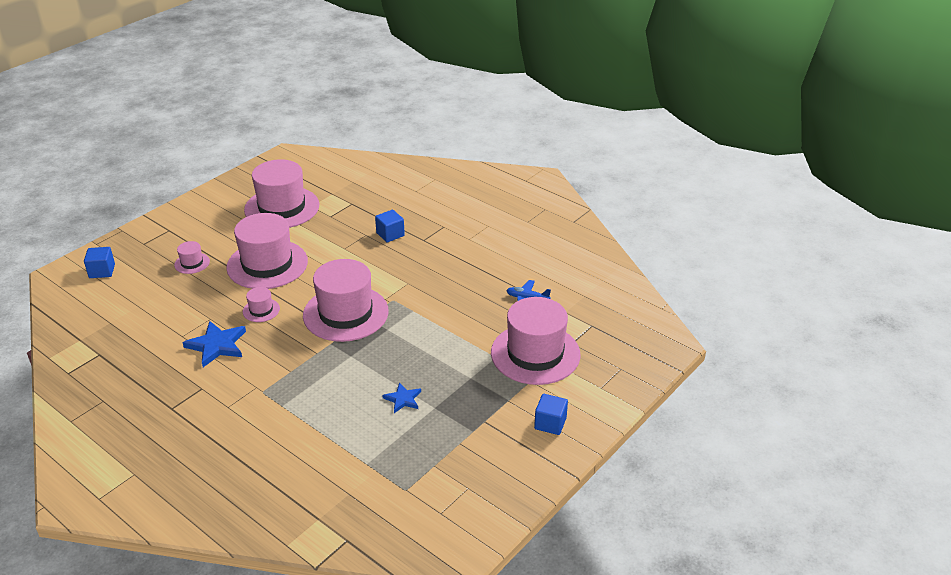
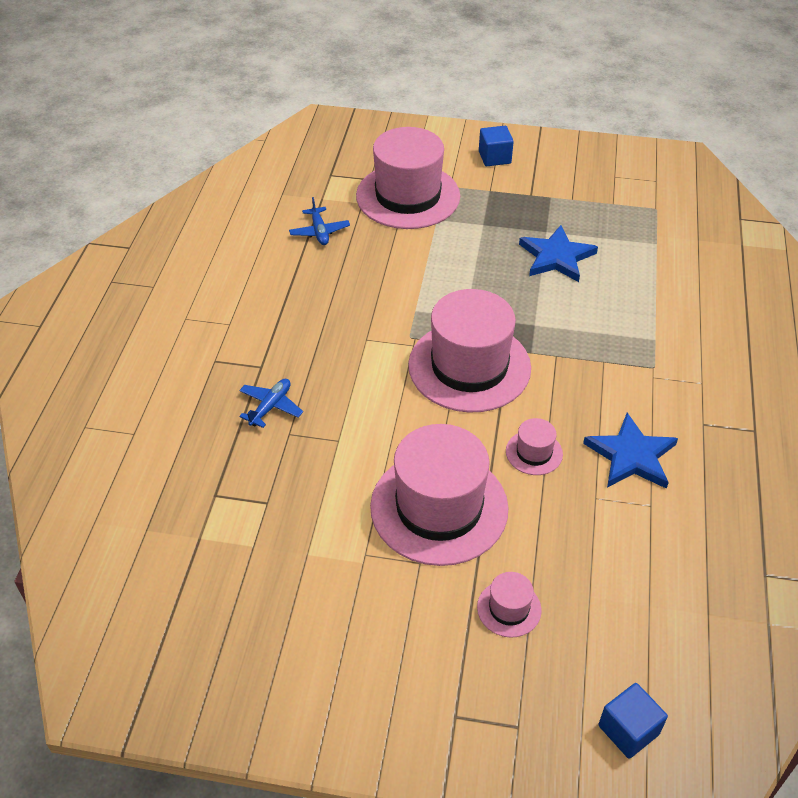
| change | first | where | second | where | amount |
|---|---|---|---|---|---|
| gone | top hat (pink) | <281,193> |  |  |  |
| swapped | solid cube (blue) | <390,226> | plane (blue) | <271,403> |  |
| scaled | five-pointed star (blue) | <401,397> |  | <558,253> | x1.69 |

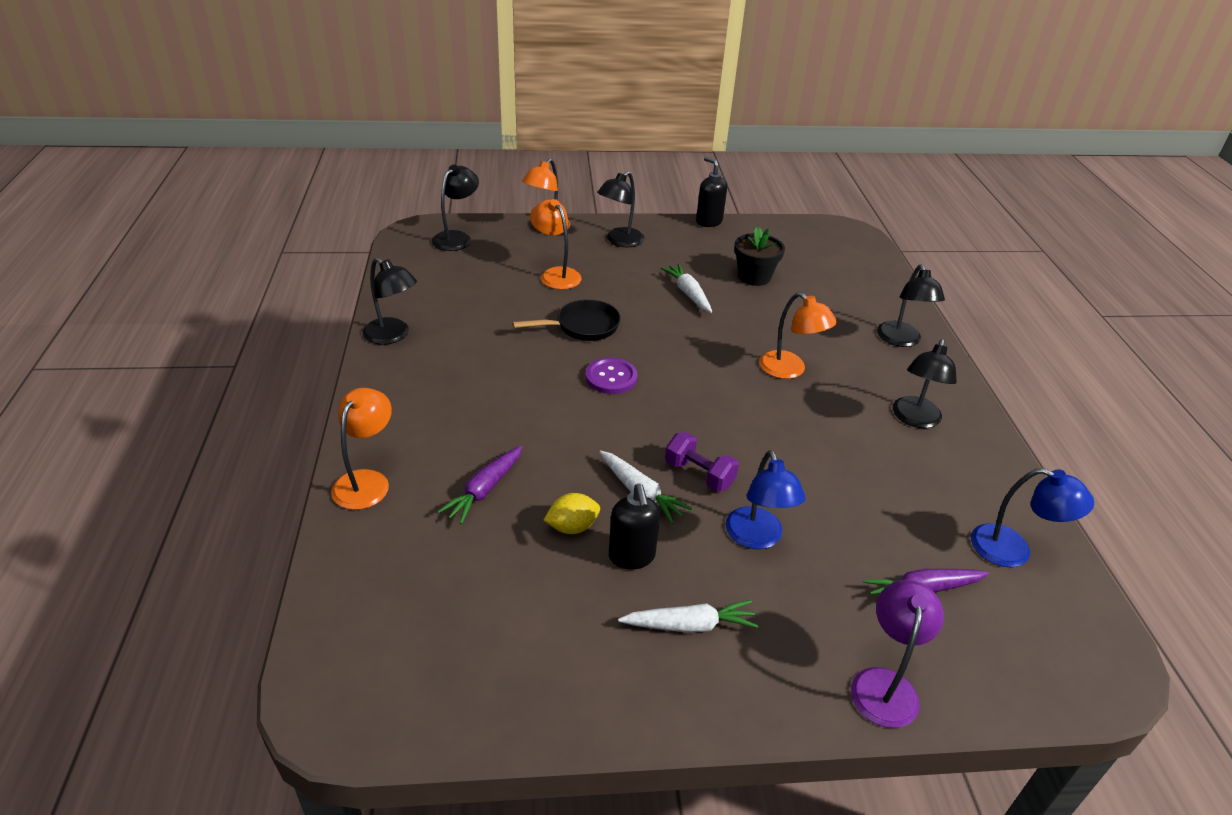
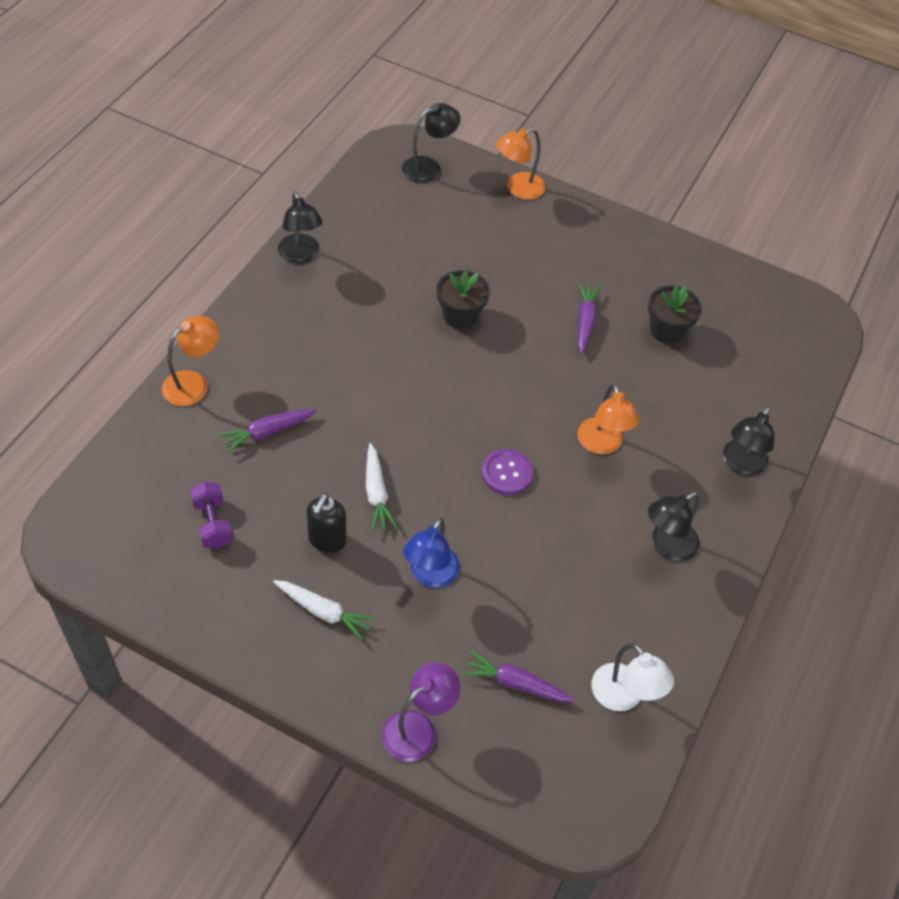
| change | first | where | second | where | amount |
|---|---|---|---|---|---|
| gone | reading lamp (orange-coloured) | <556,244> |  |  |  |
| gone | citrus fruit (yellow) | <572,513> |  |  |  |
| gone | reading lamp (black) | <621,209> |  |  |  |
| gone | pump bottle (black) | <711,191> |  |  |  |
| shifted | shirt button (purple) | <611,375> |  | <507,472> |  |
| shifted | dumbbell (purple) | <702,462> |  | <211,515> |  |
| swapped | frying pan (black) | <567,320> | plant pot (black) | <463,299> |  |
| repainted | carrot (white) | <686,288> | carrot (purple) | <589,318> |  |
| repainted | reading lamp (blue) | <1032,517> | reading lamp (white) | <632,677> |  |

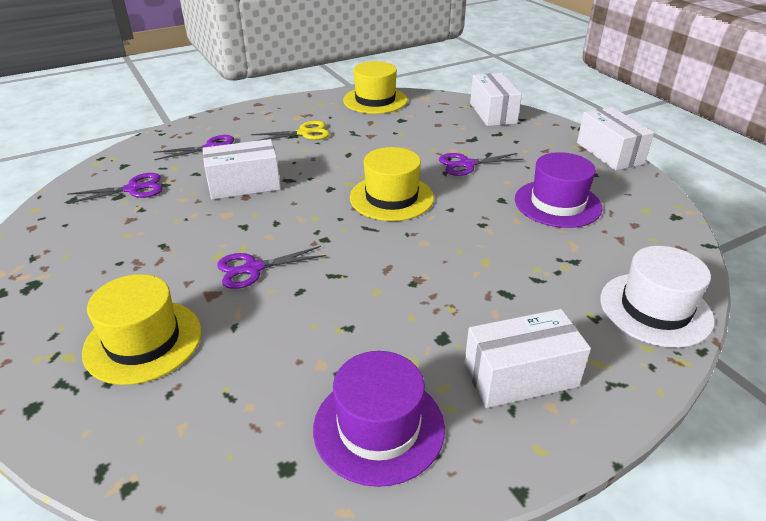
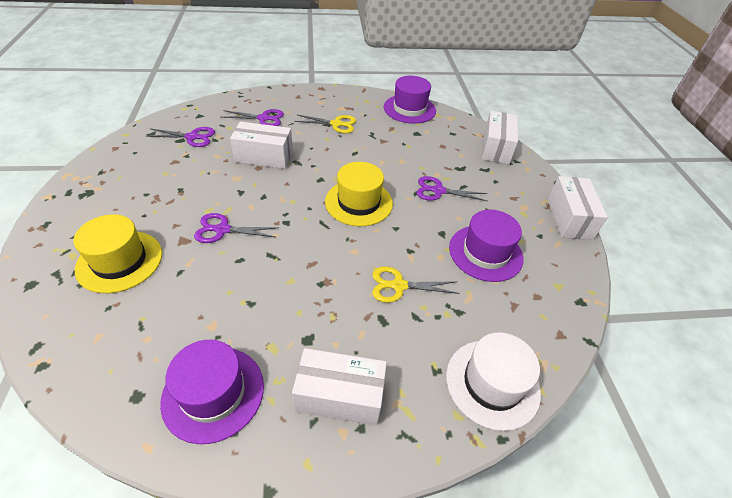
| change | first | where | second | where | amount |
|---|---|---|---|---|---|
| new |  |  | scissors (yellow) | <415,285> |  |
| repainted | top hat (yellow) | <375,87> | top hat (purple) | <410,100> |  |

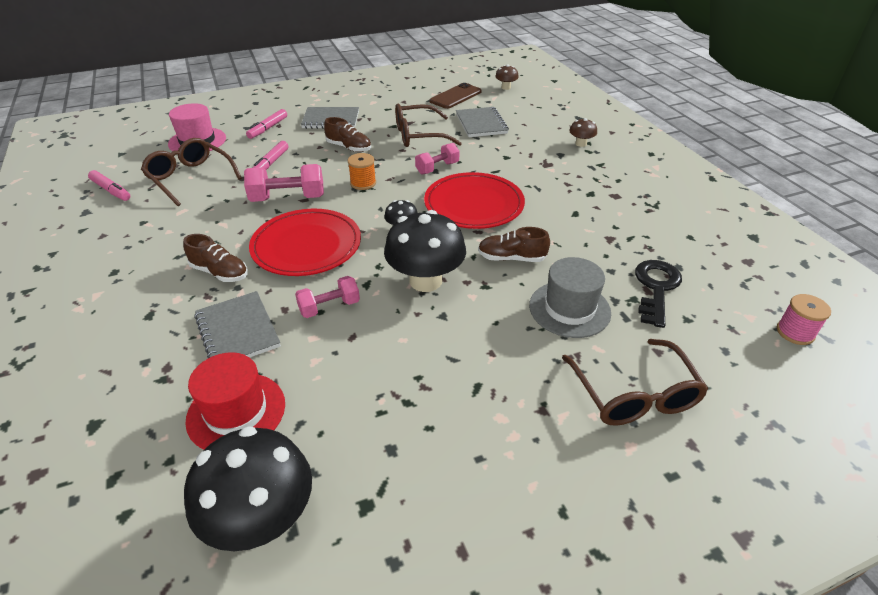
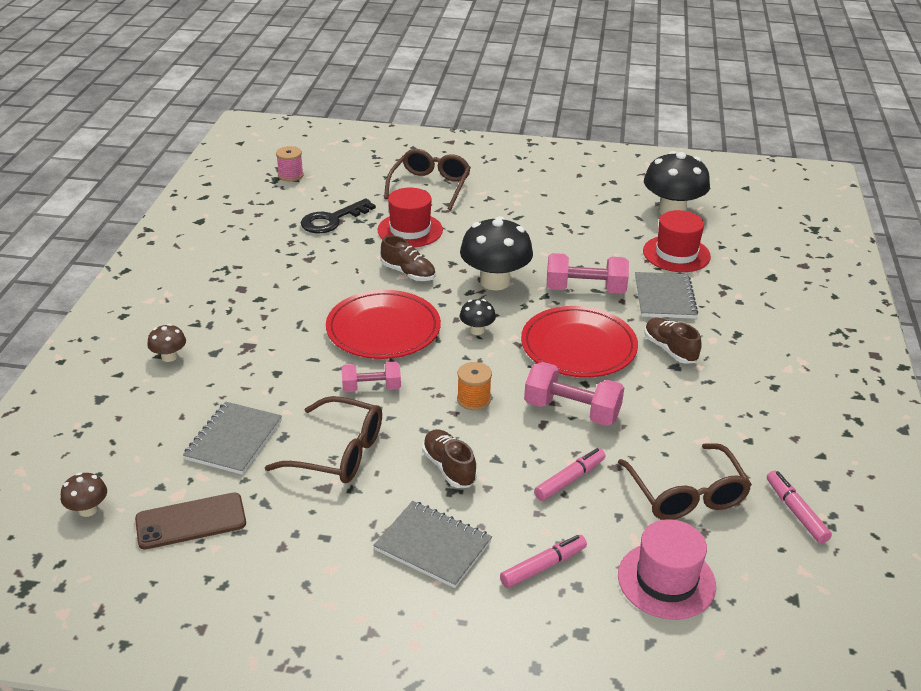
| change | first | where | second | where | amount |
|---|---|---|---|---|---|
| repainted | top hat (grey) | <570,297> | top hat (crimson) | <410,217> |  |
| scaled | dumbbell (pink) | <327,297> |  | <588,273> | x1.55 |

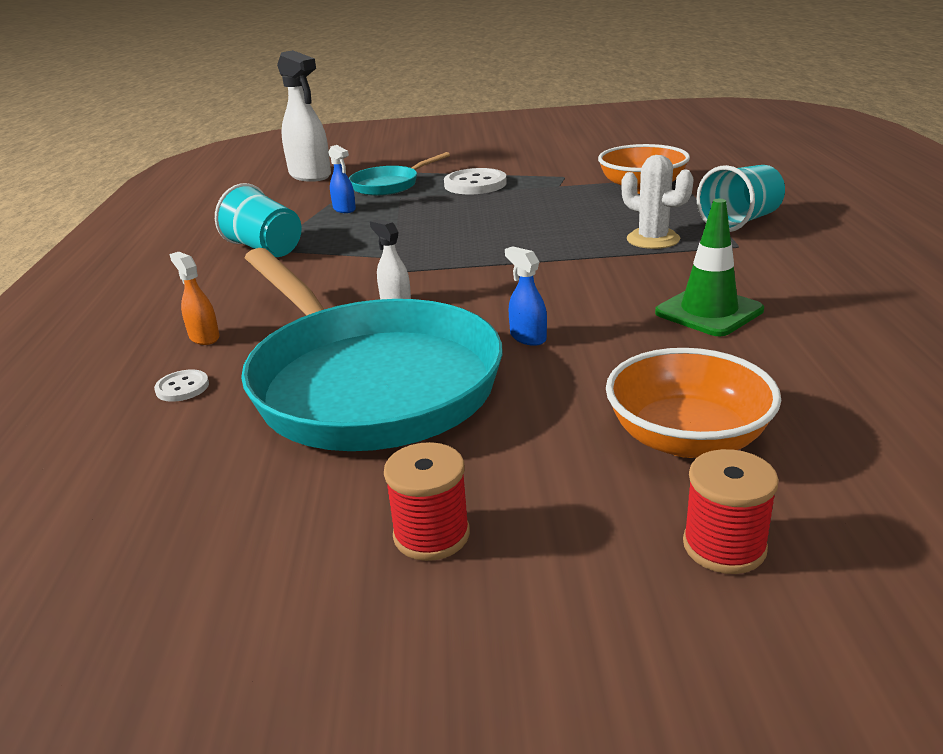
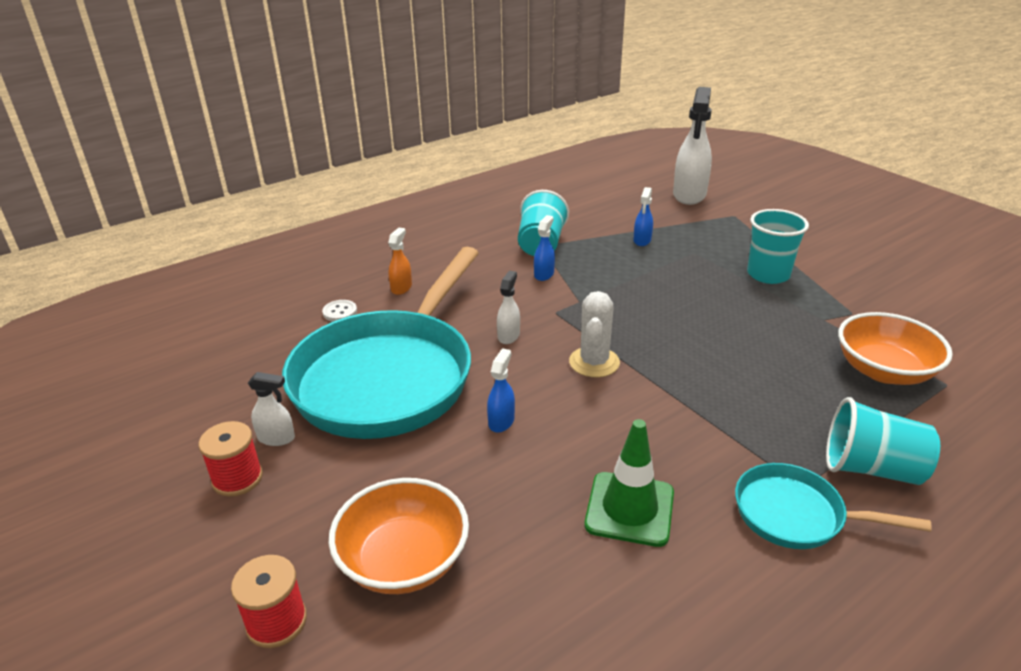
| change | first | where | second | where | amount |
|---|---|---|---|---|---|
| new |  |  | spray bottle (white) | <271,409> |  |
| new |  |  | spray bottle (blue) | <544,248> |  |
| shifted | frying pan (turquoise) | <399,174> |  | <833,506> |  |
| shifted | prickly plant (white) | <657,202> |  | <594,334> |  |
| swapped | shirt button (white) | <475,181> | beaker (turquoise) | <778,246> |  |

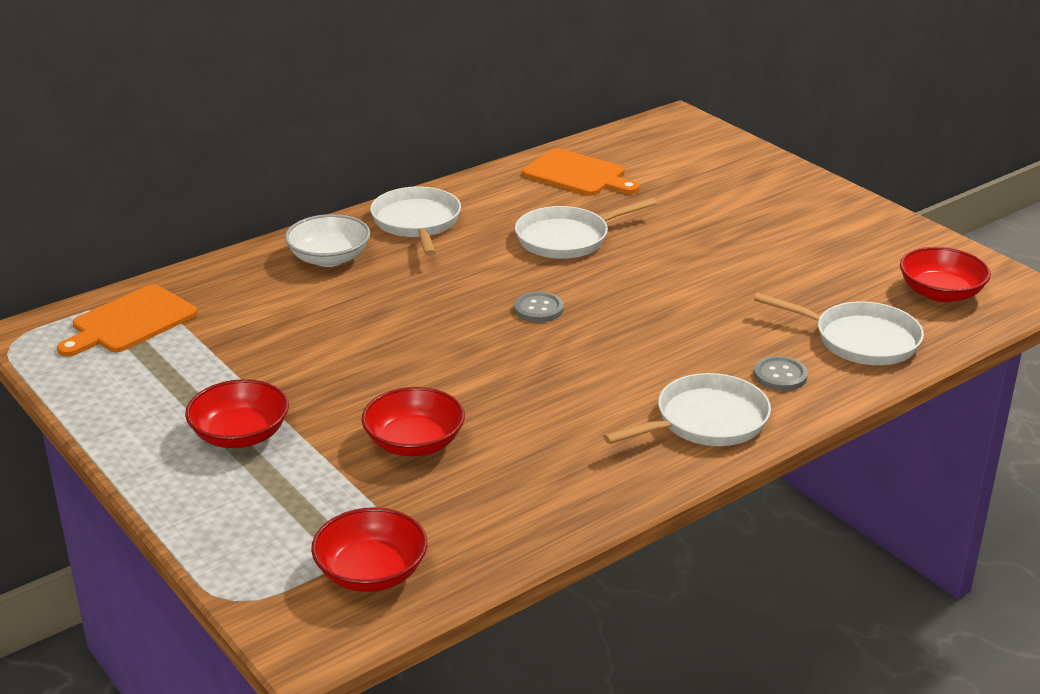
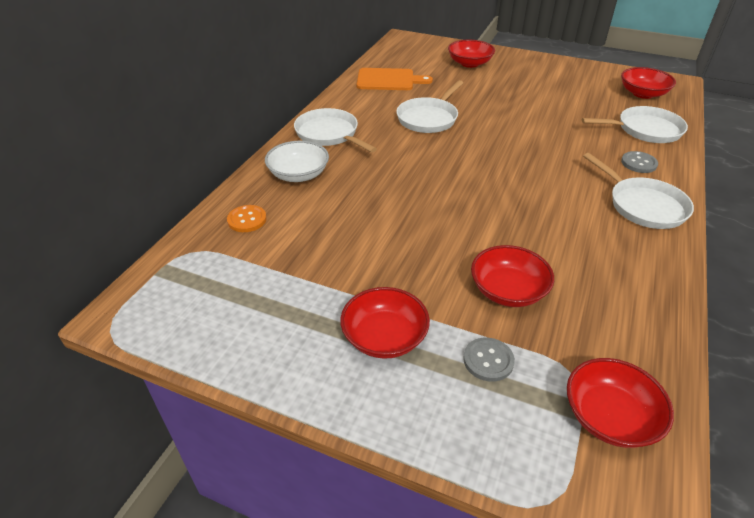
| change | first | where | second | where | amount |
|---|---|---|---|---|---|
| gone | chopping board (orange-coloured) | <127,320> |  |  |  |
| new |  |  | shirt button (orange-coloured) | <247,218> |  |
| new |  |  | serving bowl (crimson) | <471,54> |  |
| shifted | shirt button (grey) | <539,307> |  | <489,359> |  |
| rotated | frying pan (white) | <687,409> |  | <638,191> | 120 degrees clockwise |

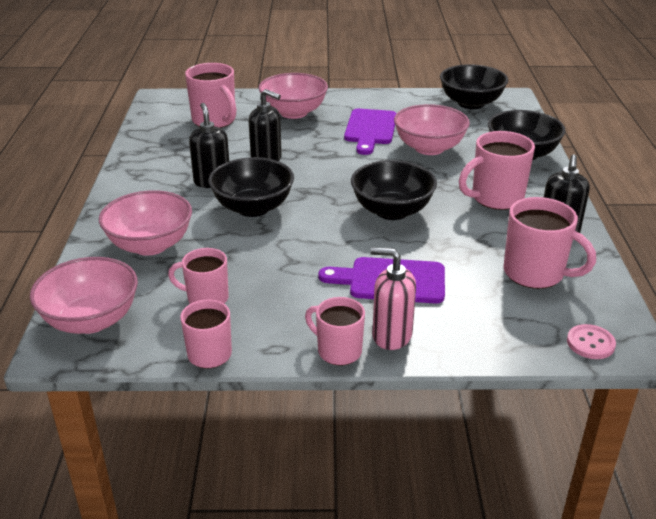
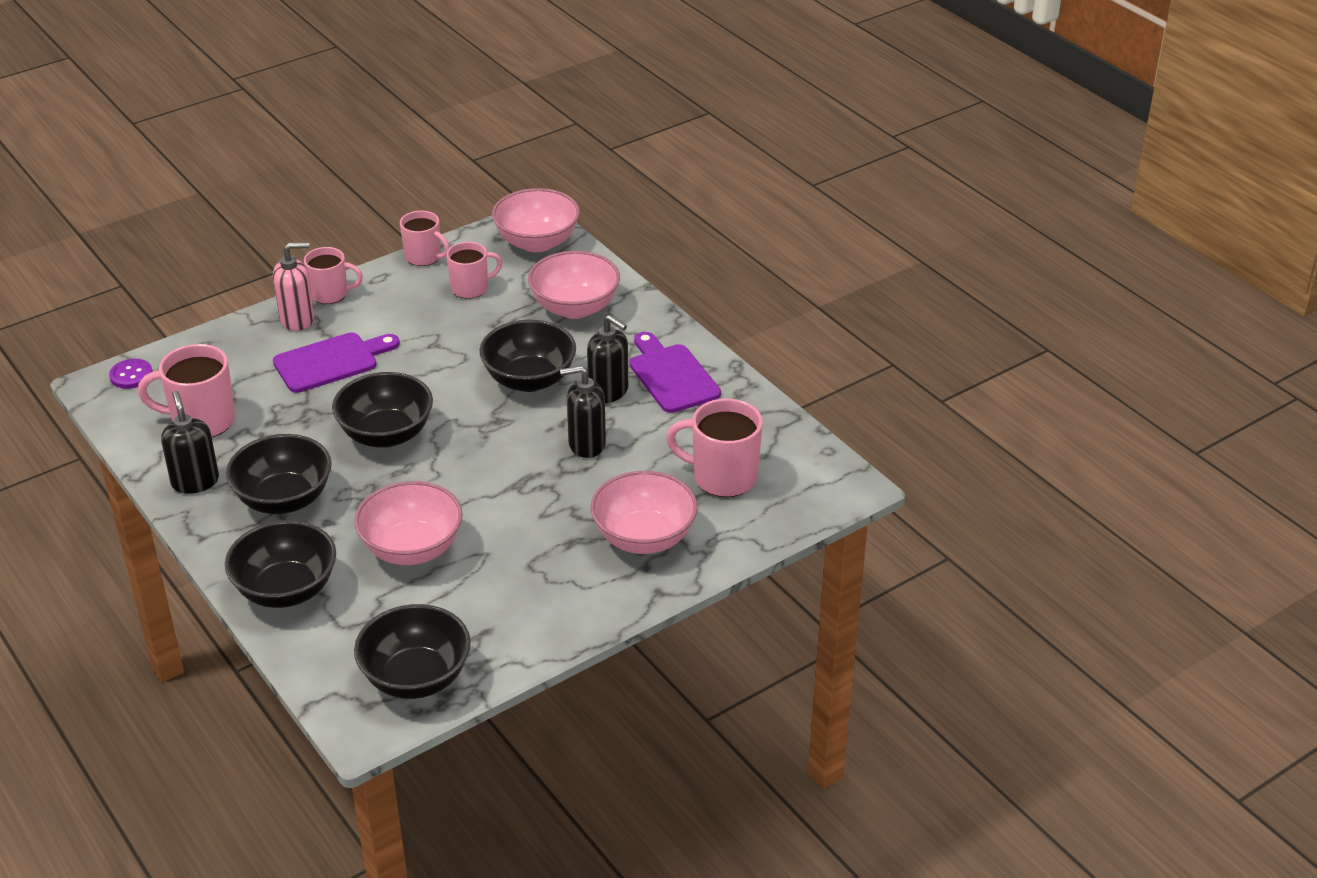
| change | first | where | second | where | amount |
|---|---|---|---|---|---|
| shifted | chopping board (purple) | <370,132> |  | <675,372> |  |
| swapped | mug (pink) | <497,170> | serving bowl (black) | <279,474> |  |
| repainted | shirt button (pink) | <591,341> | shirt button (purple) | <131,374> |  |

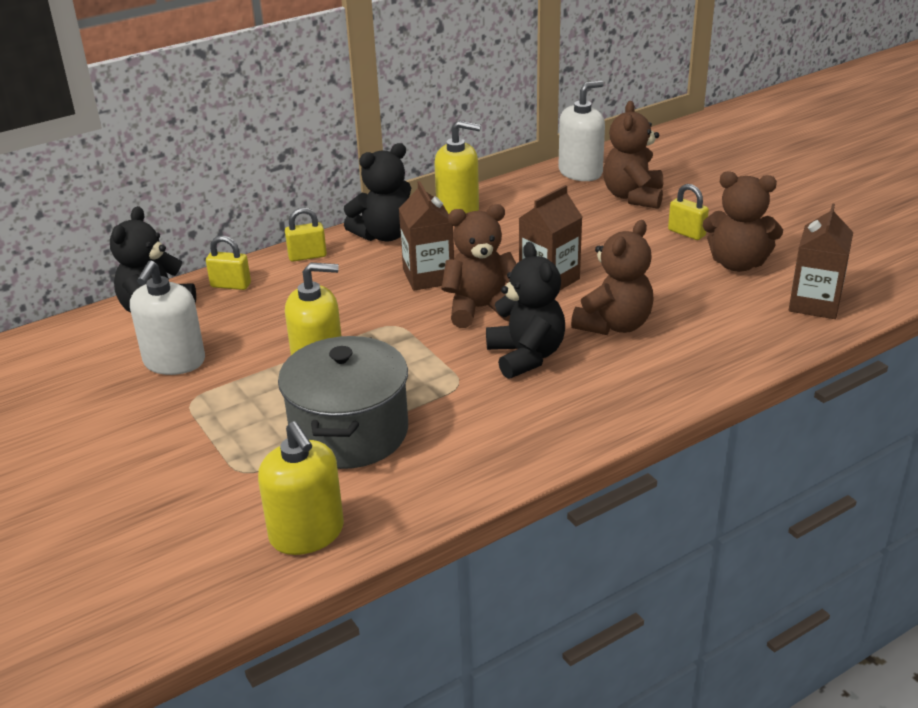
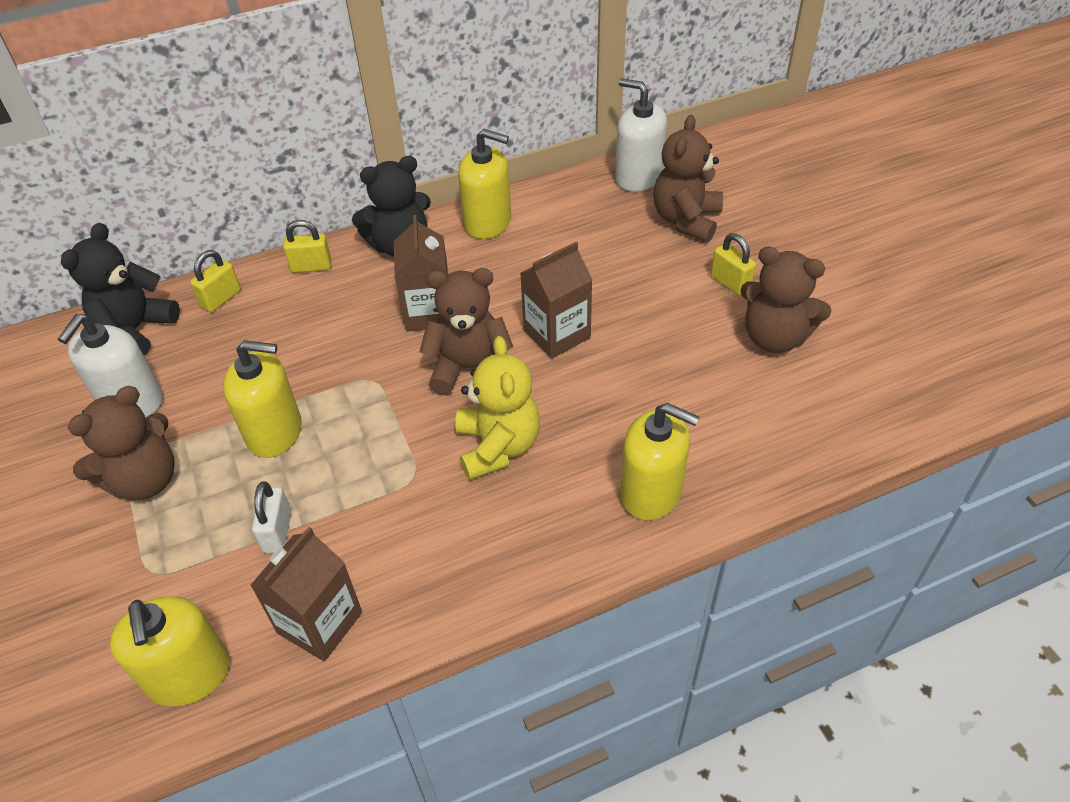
| change | first | where | second | where | amount |
|---|---|---|---|---|---|
| new |  |  | pump bottle (yellow) | <659,461> |  |
| shifted | teddy bear (brown) | <612,277> |  | <121,443> |  |
| shifted | milk carton (brown) | <821,261> |  | <306,594> |  |
| swapped | cooking pot (grey) | <343,402> | small lock (white) | <271,517> |  |
| repainted | teddy bear (black) | <525,310> | teddy bear (yellow) | <497,408> |  |
| rotated | small lock (yellow) | <228,263> |  | <215,281> | 75 degrees counterclockwise |
| rotated | pump bottle (white) | <582,131> |  | <641,135> | 120 degrees counterclockwise |

